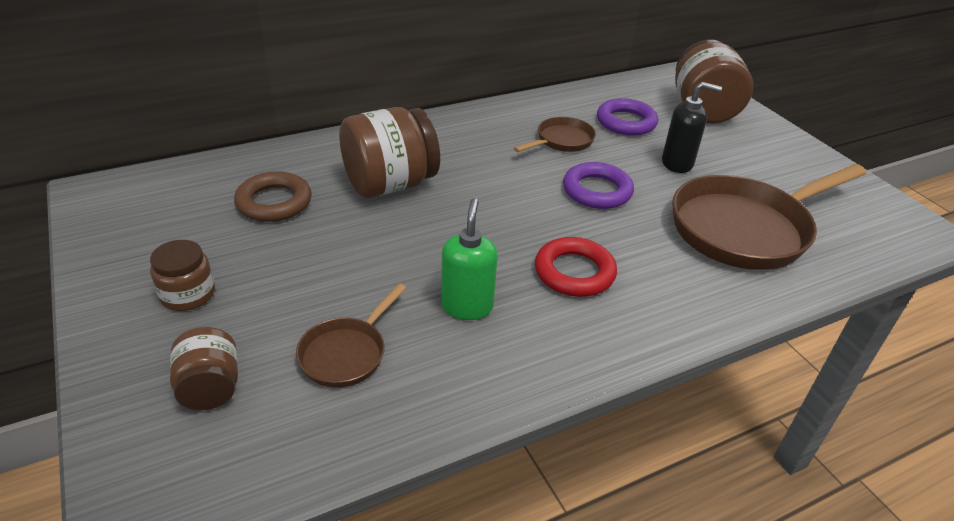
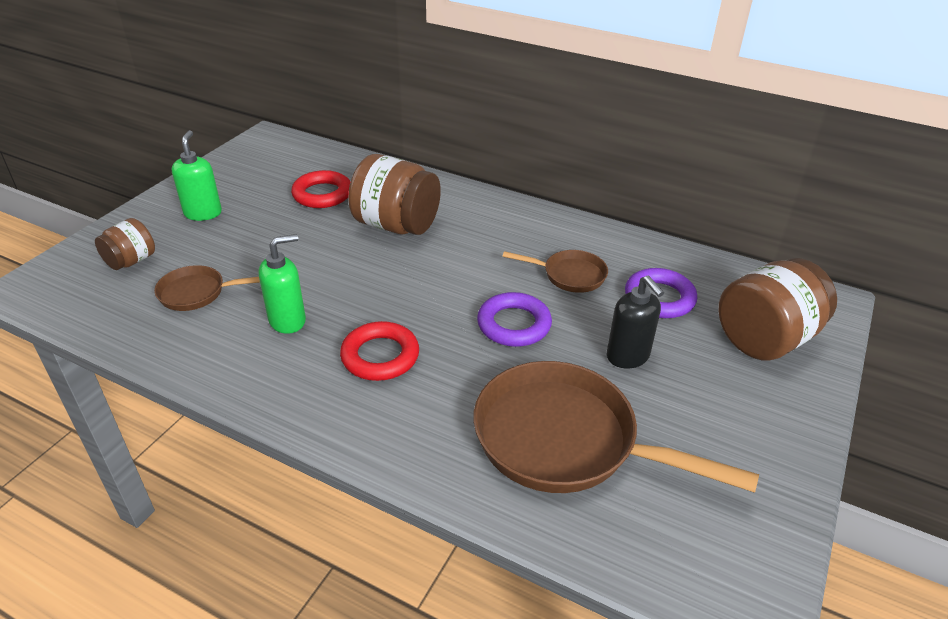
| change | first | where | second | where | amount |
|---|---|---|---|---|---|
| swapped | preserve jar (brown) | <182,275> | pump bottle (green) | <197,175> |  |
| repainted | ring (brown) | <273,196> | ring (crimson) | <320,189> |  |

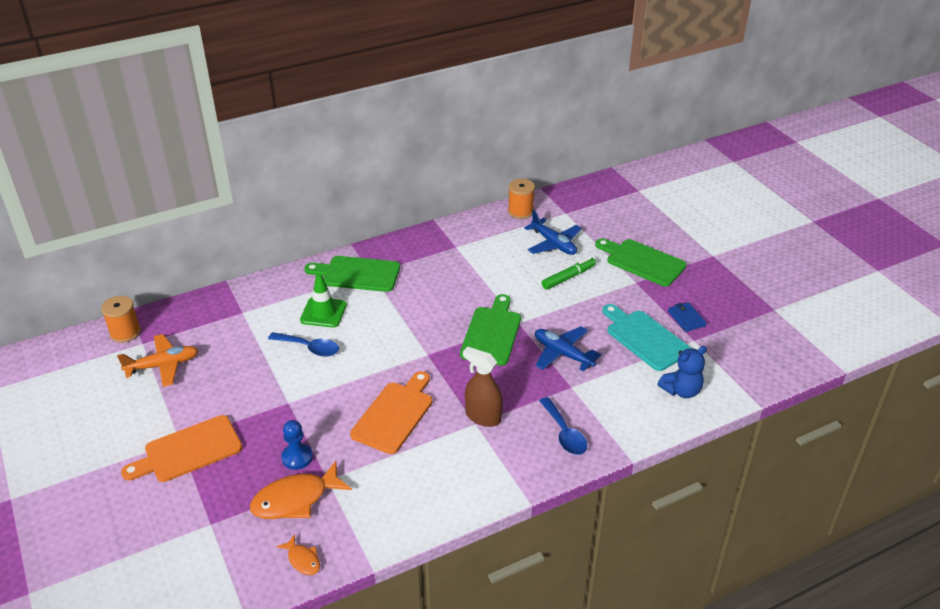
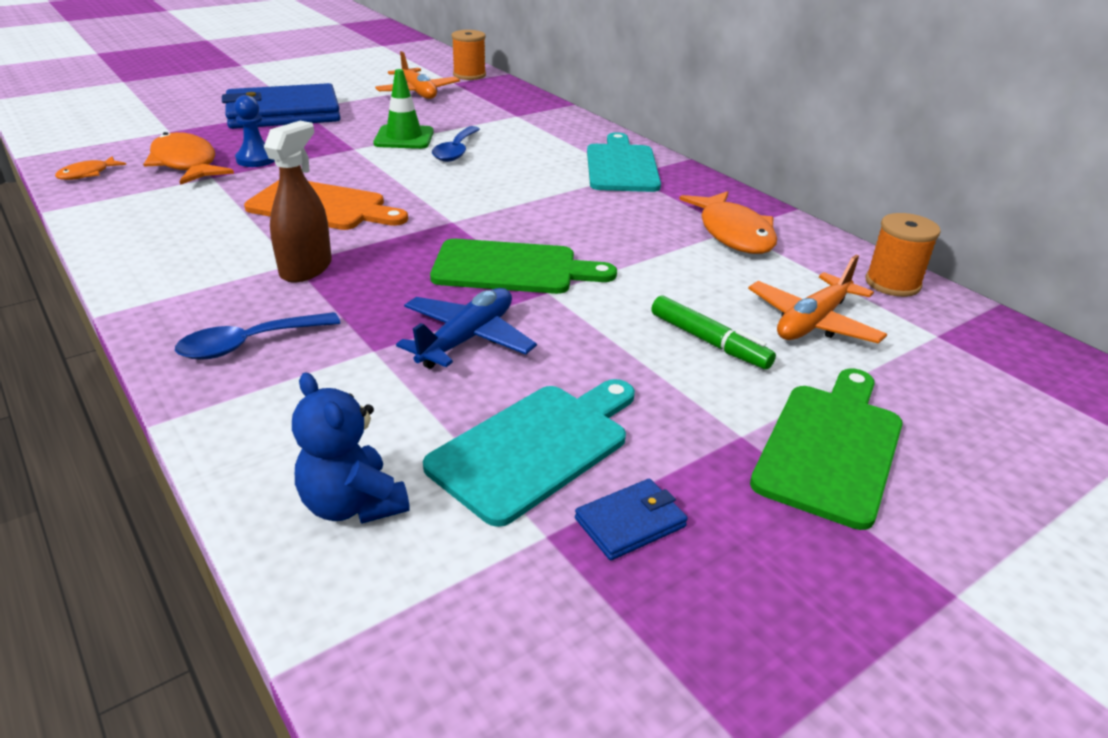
| change | first | where | second | where | amount |
|---|---|---|---|---|---|
| new |  |  | toy fish (orange-coloured) | <728,222> |  |
| shifted | traffic cone (green) | <323,300> |  | <403,109> |  |
| swapped | chopping board (orange-coloured) | <181,448> | billfold (blue) | <281,106> |  |
| repainted | chopping board (green) | <352,274> | chopping board (turquoise) | <624,162> |  |
| repainted | plane (blue) | <553,232> | plane (orange-coloured) | <817,299> |  |

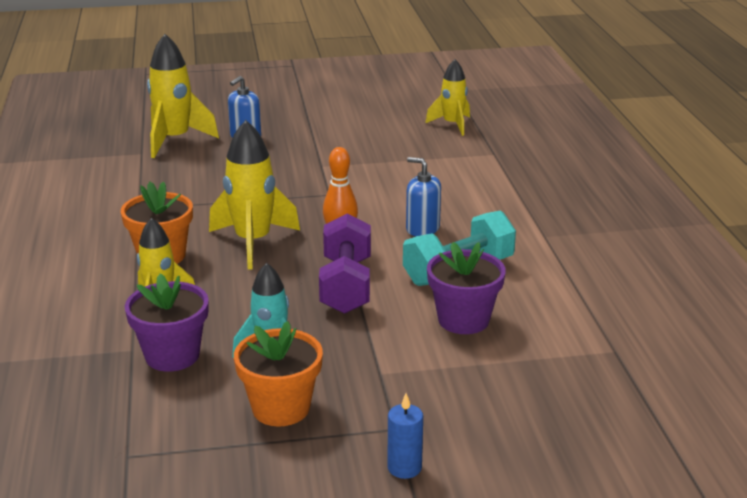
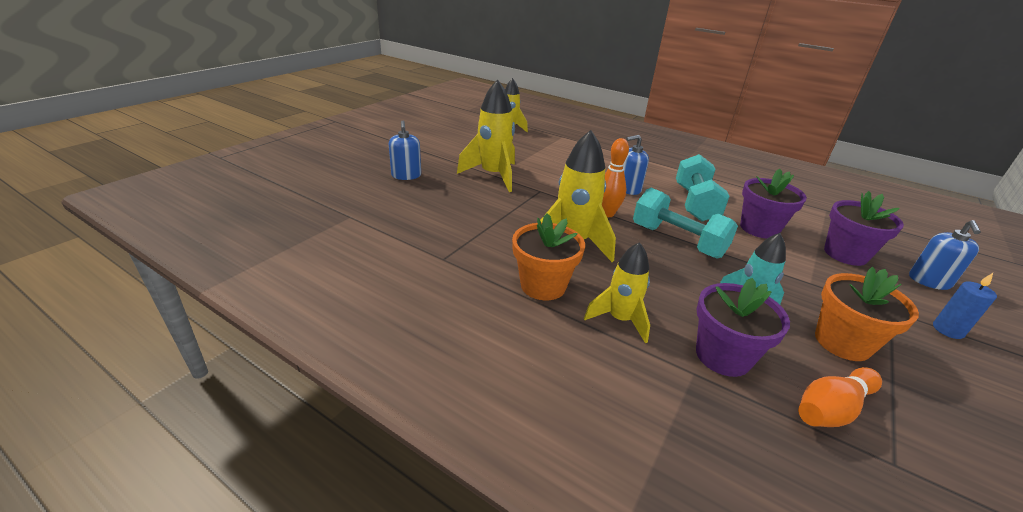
| change | first | where | second | where | amount |
|---|---|---|---|---|---|
| new |  |  | tenpin (orange-coloured) | <840,397> |  |
| new |  |  | plant pot (purple) | <864,228> |  |
| new |  |  | pump bottle (blue) | <945,255> |  |
| shifted | spaceship (yellow) | <183,96> |  | <486,136> |  |
| repainted | dumbbell (purple) | <345,263> | dumbbell (turquoise) | <685,223> |  |

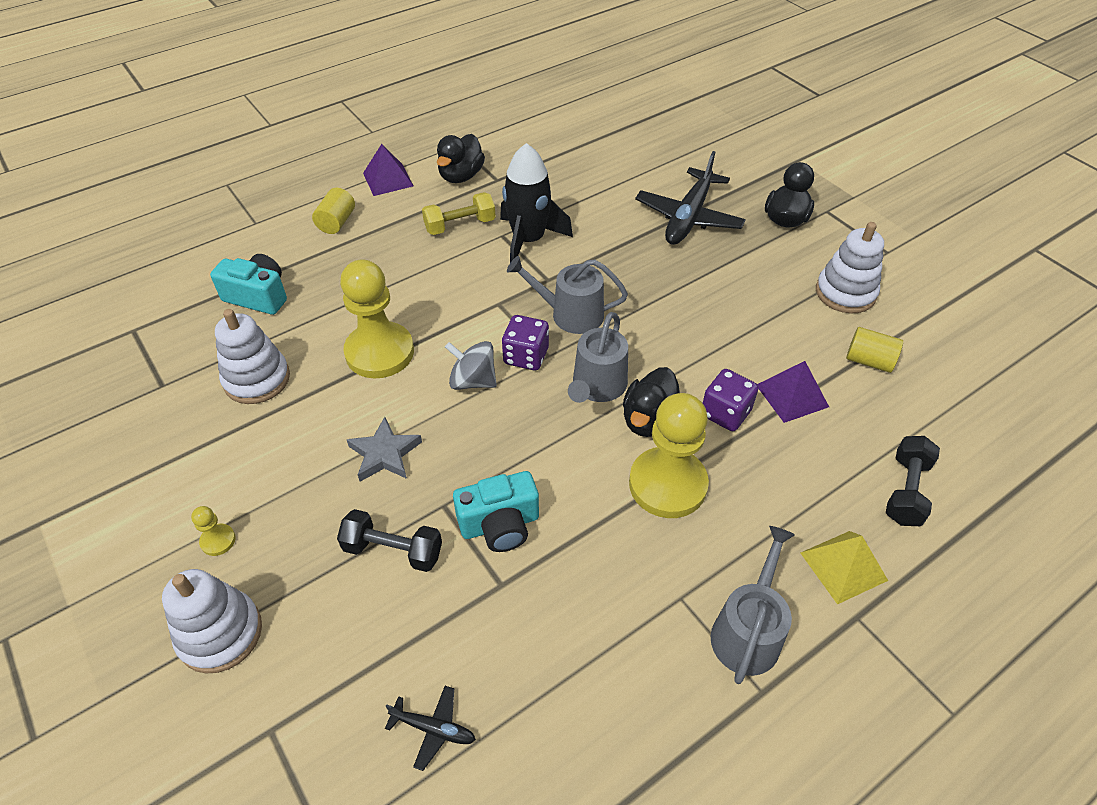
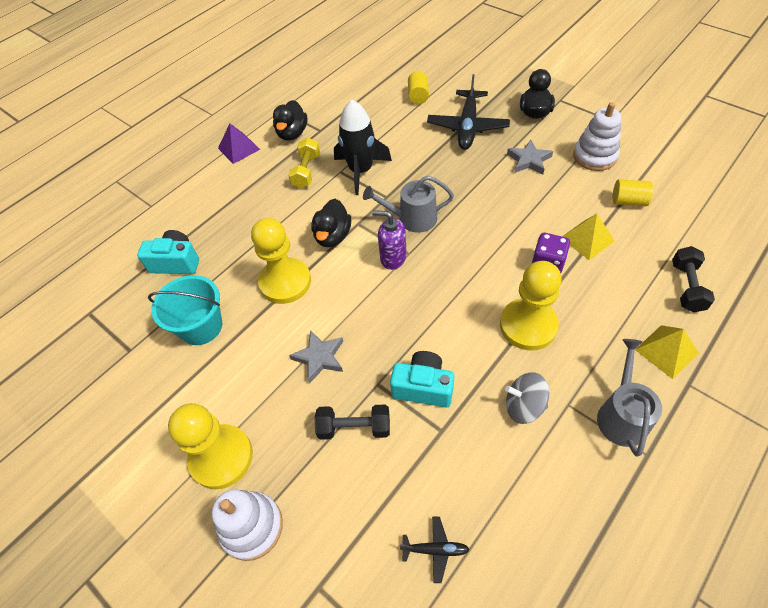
| change | first | where | second | where | amount |
|---|---|---|---|---|---|
| gone | watering can (grey) | <598,357> |  |  |  |
| new |  |  | five-pointed star (grey) | <530,157> |  |
| shifted | cylinder (yellow) | <333,211> |  | <418,87> |  |
| shifted | whirligig (grey) | <471,365> |  | <527,398> |  |
| shifted | toy duck (black) | <651,402> |  | <331,223> |  |
| swapped | stacking rings (white) | <252,356> | pail (turquoise) | <185,310> |  |
| swapped | game die (purple) | <525,342> | pump bottle (purple) | <389,240> |  |
| repainted | pyramid (purple) | <793,392> | pyramid (yellow) | <588,237> |  |
| rotated | dumbbell (yellow) | <459,213> |  | <304,163> | 45 degrees counterclockwise |
| rotated | camera (turquoise) | <496,511> |  | <422,379> | 135 degrees counterclockwise |
| scaled | chess pawn (yellow) | <213,531> |  | <210,446> | x2.42 |

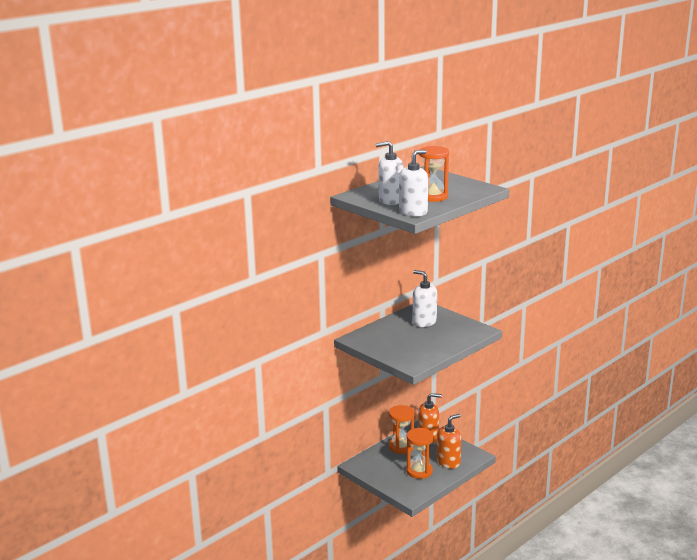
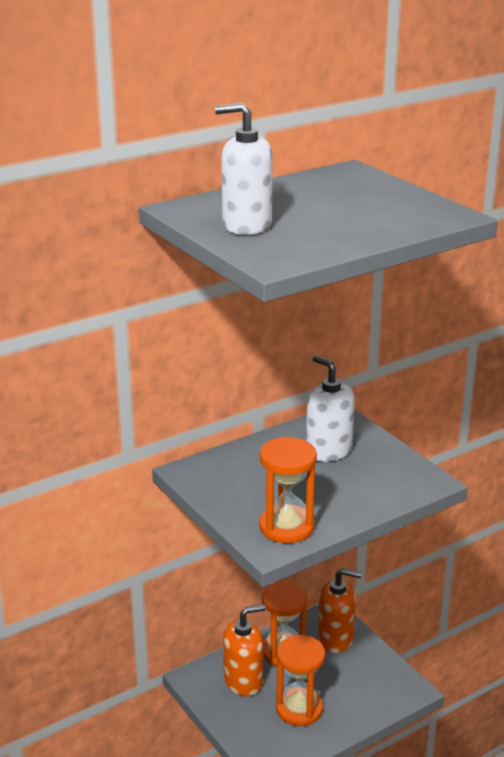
| change | first | where | second | where | amount |
|---|---|---|---|---|---|
| gone | pump bottle (white) | <413,183> |  |  |  |
| shifted | hourglass (orange-coloured) | <434,174> |  | <288,490> |  |
| shifted | pump bottle (orange-coloured) | <449,441> |  | <244,650> |  |

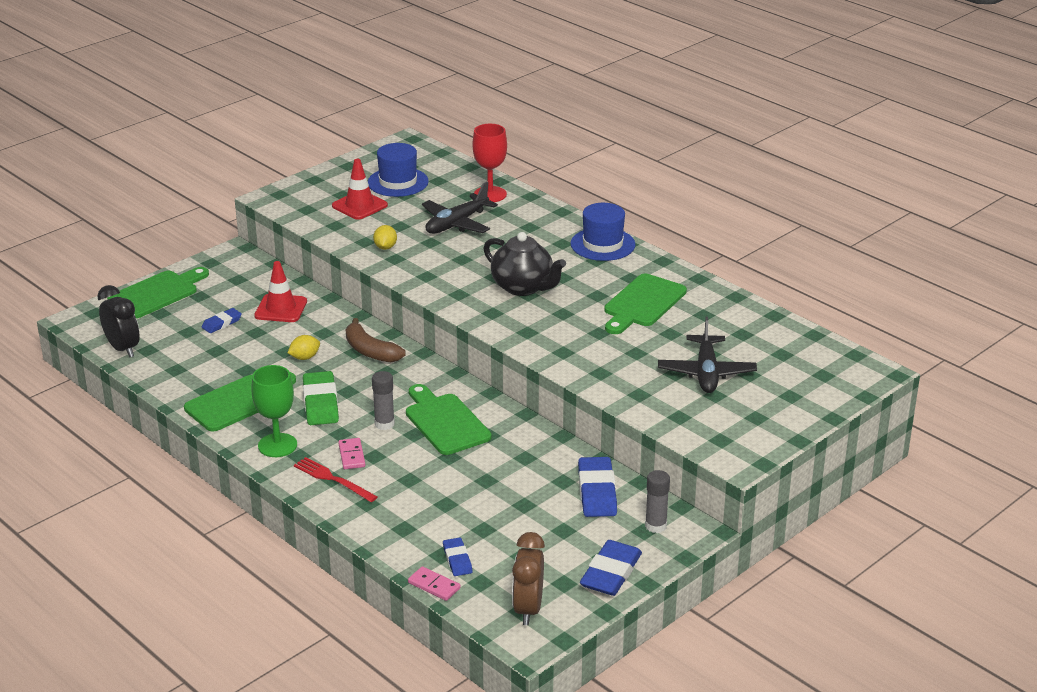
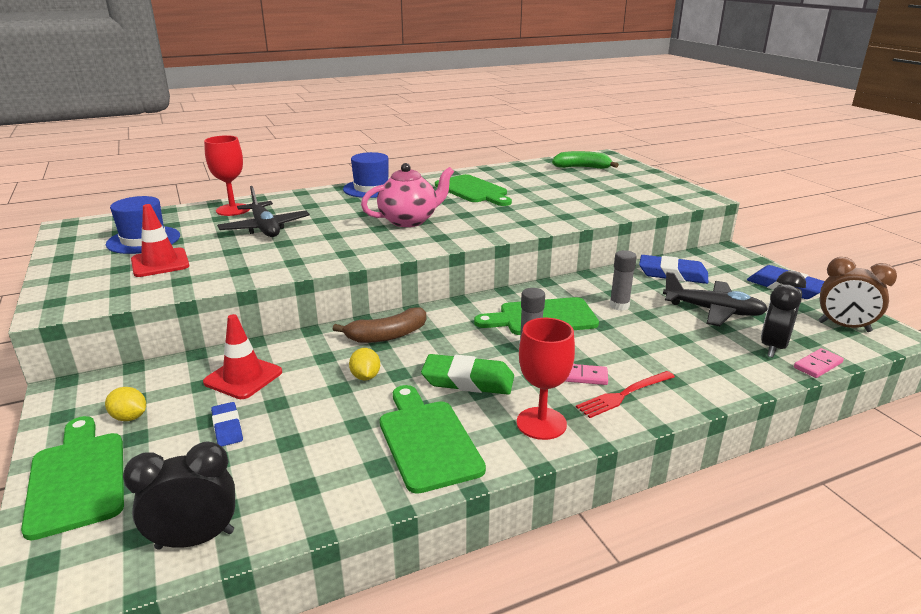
| change | first | where | second | where | amount |
|---|---|---|---|---|---|
| new |  |  | banana (green) | <585,160> |  |
| shifted | citrus fruit (yellow) | <385,237> |  | <125,404> |  |
| shifted | stick of glue (grey) | <657,501> |  | <623,280> |  |
| shifted | plane (black) | <707,355> |  | <715,299> |  |
| swapped | eraser (blue) | <457,556> | bedside clock (black) | <783,314> |  |
| repainted | wine glass (green) | <274,411> | wine glass (crimson) | <546,379> |  |
| repainted | china teapot (black) | <524,264> | china teapot (pink) | <407,195> |  |

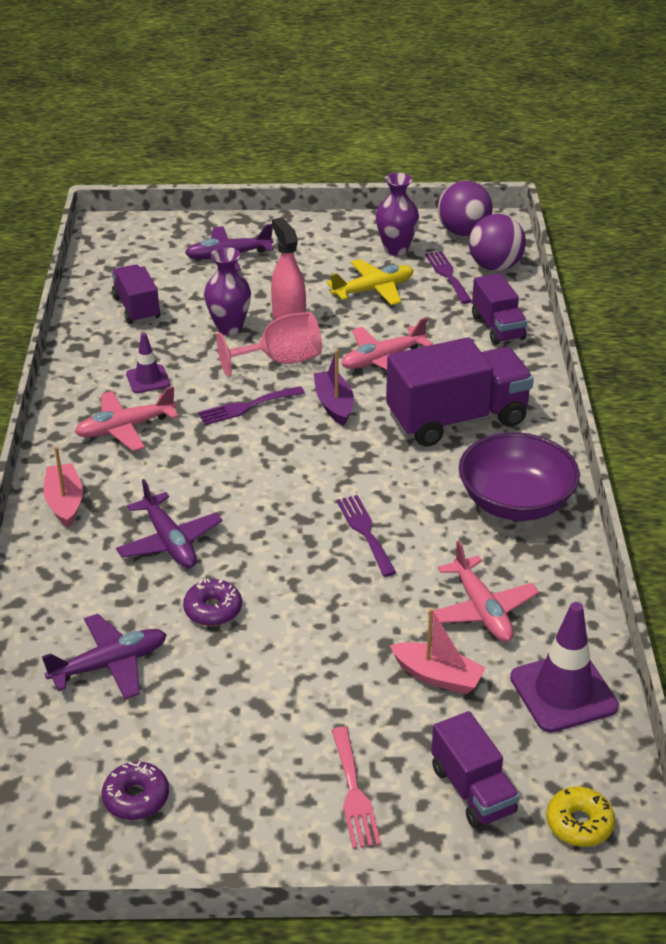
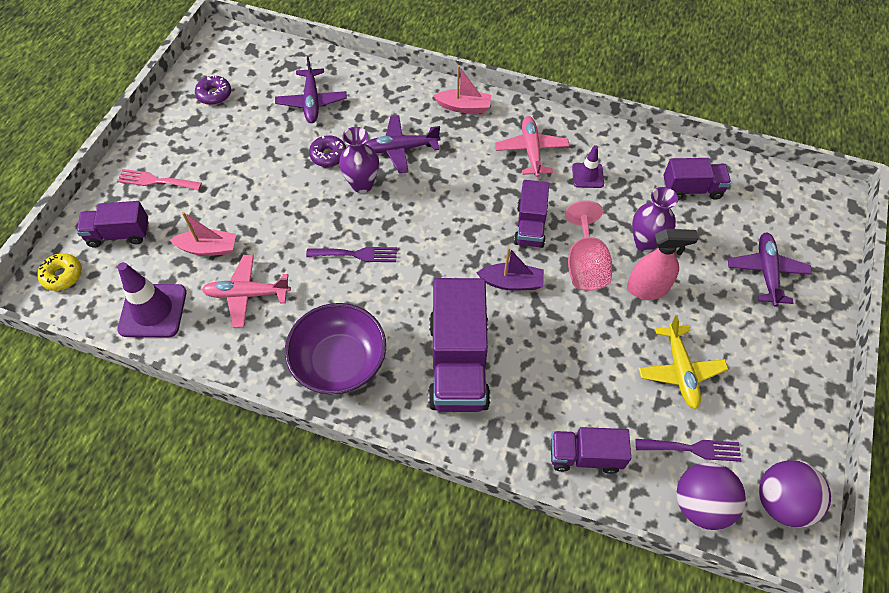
| change | first | where | second | where | amount |
|---|---|---|---|---|---|
| gone | plane (pink) | <387,344> |  |  |  |
| shifted | tall vase (purple) | <397,214> |  | <359,160> |  |
| swapped | fork (purple) | <251,405> | truck (purple) | <531,214> |  |
| rotated | toy boat (pink) | <438,651> |  | <202,234> | 135 degrees counterclockwise |

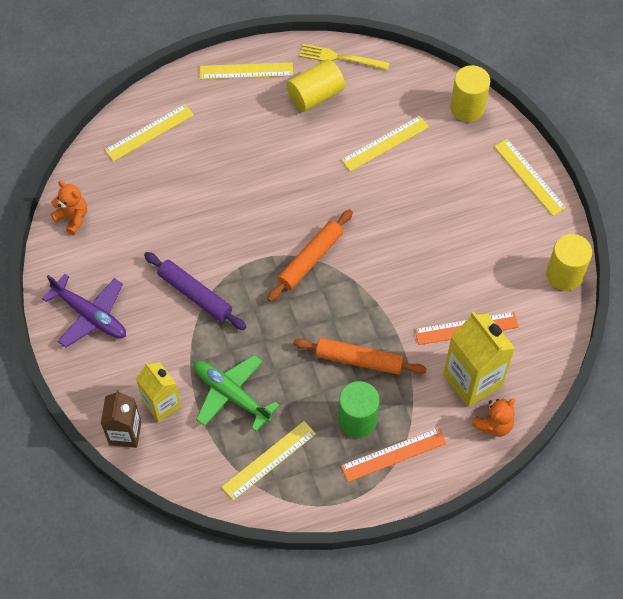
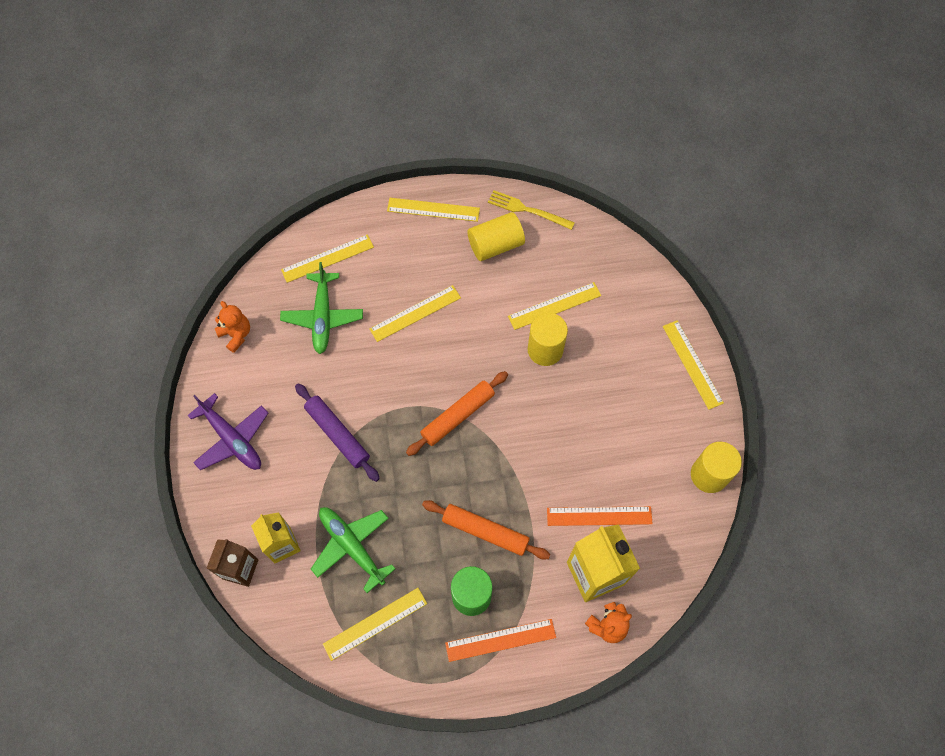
| change | first | where | second | where | amount |
|---|---|---|---|---|---|
| new |  |  | plane (green) | <321,308> |  |
| new |  |  | straightedge (yellow) | <415,313> |  |
| shifted | cylinder (yellow) | <470,93> |  | <548,339> |  |

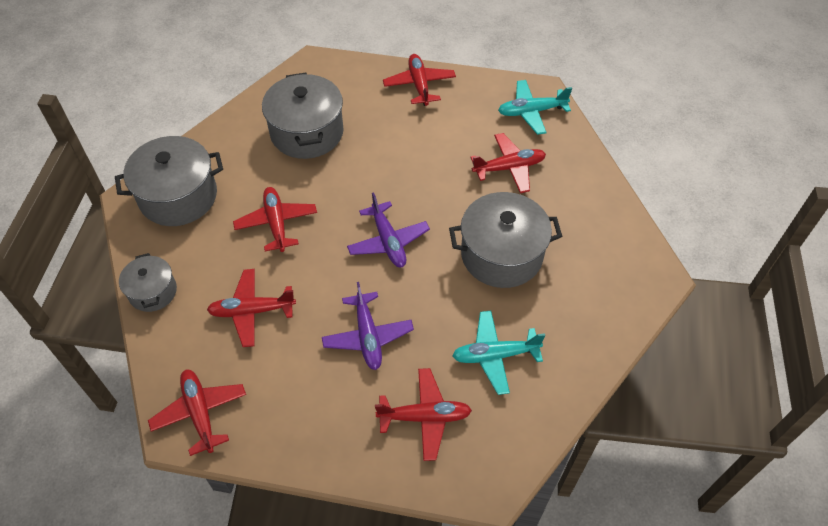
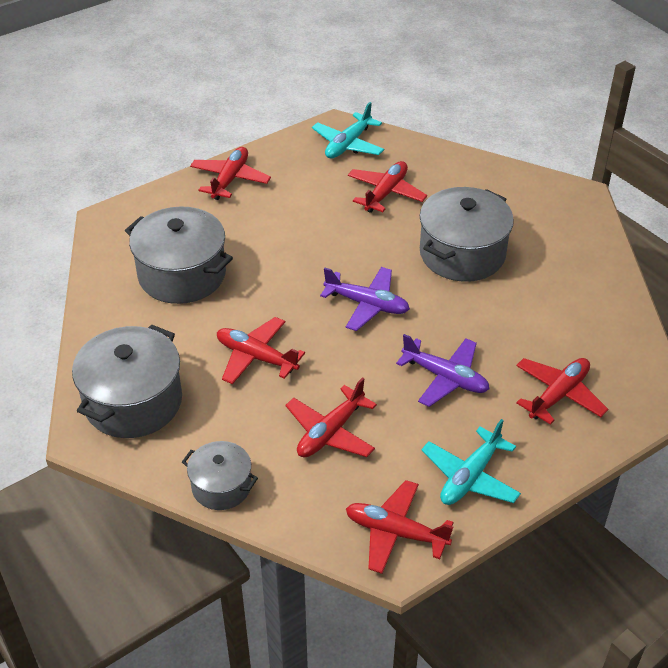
| change | first | where | second | where | amount |
|---|---|---|---|---|---|
| shifted | plane (turquoise) | <498,353> |  | <471,462> |  |
| rotated | plane (crimson) | <419,80> |  | <230,173> | 75 degrees clockwise |

